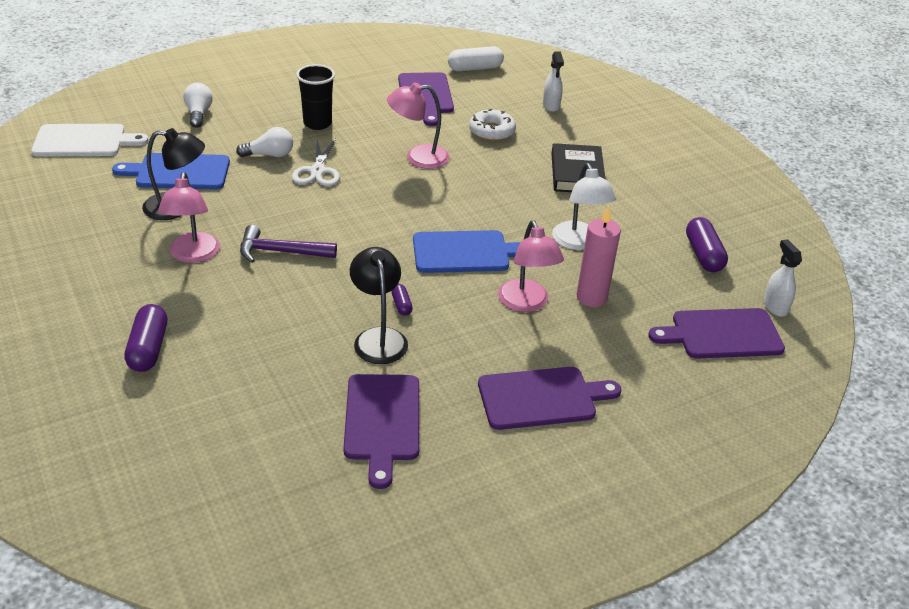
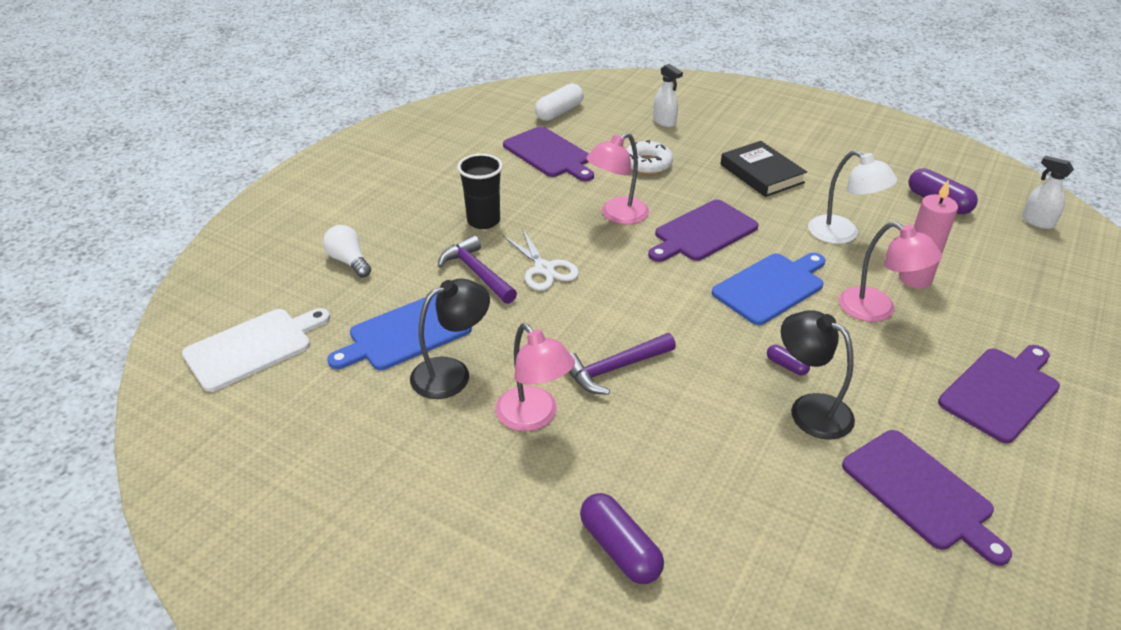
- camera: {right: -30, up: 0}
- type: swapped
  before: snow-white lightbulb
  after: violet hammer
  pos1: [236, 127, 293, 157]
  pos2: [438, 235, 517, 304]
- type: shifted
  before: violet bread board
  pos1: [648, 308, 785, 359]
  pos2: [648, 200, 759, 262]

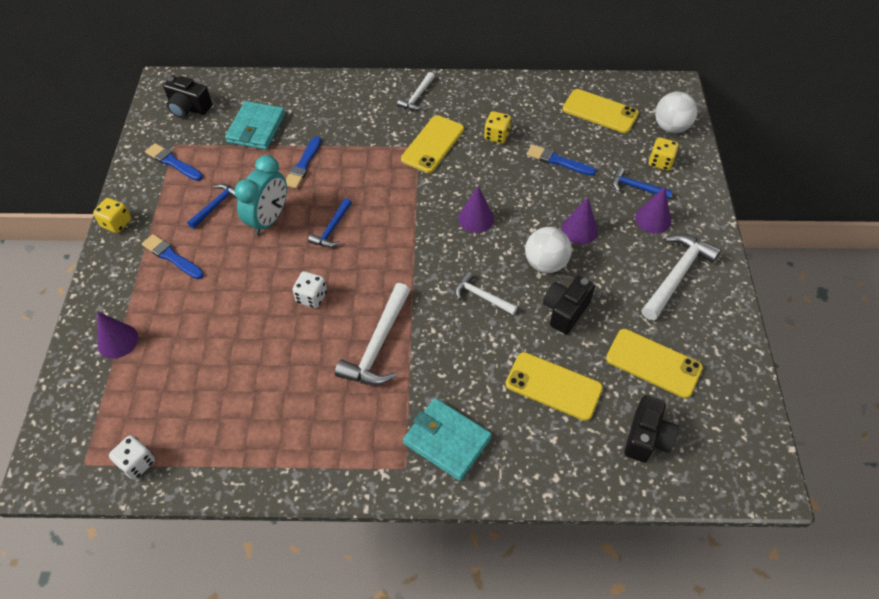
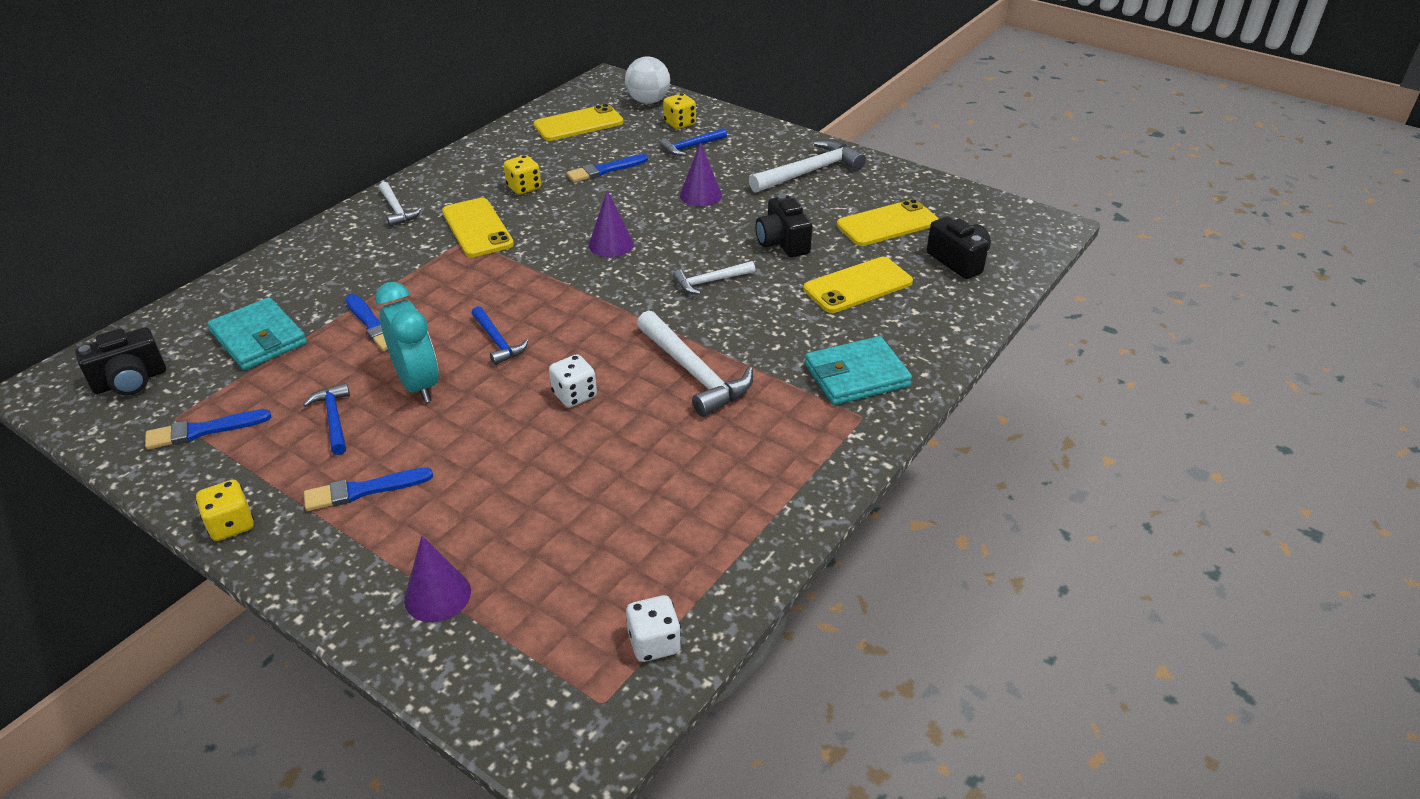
- camera: {right: -55, up: -15}
- type: rotated
  before: snow-white hammer
  pos1: [642, 234, 721, 320]
  pos2: [749, 140, 866, 193]
  turn: 75
- type: gone
  before: snow-white ball
  pos1: [525, 227, 572, 273]
- type: gone
  before: violet solid cone
  pos1: [635, 187, 671, 234]

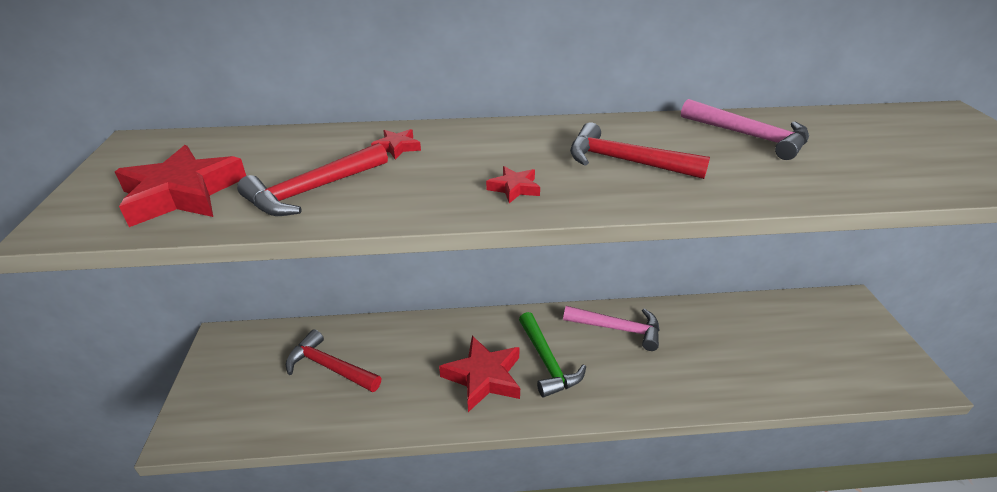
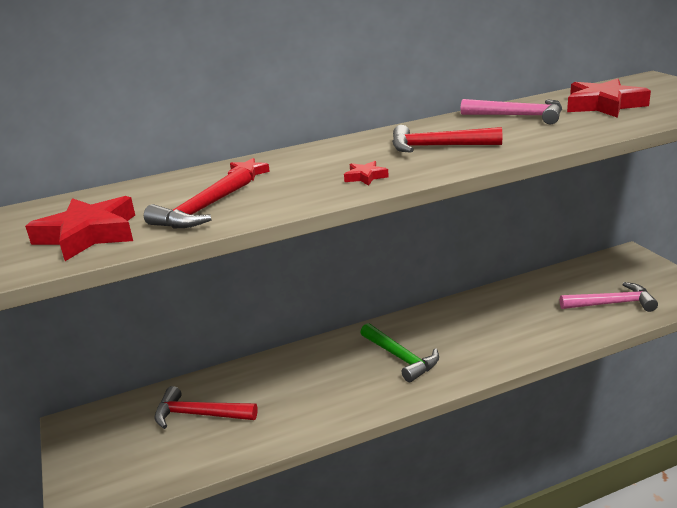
- camera: {right: -15, up: -10}
- type: shifted
  before: rose-pink hammer
  pos1: [563, 306, 660, 351]
  pos2: [560, 282, 658, 312]
- type: shifted
  before: crimson star shape
  pos1: [439, 336, 520, 412]
  pos2: [567, 79, 651, 118]

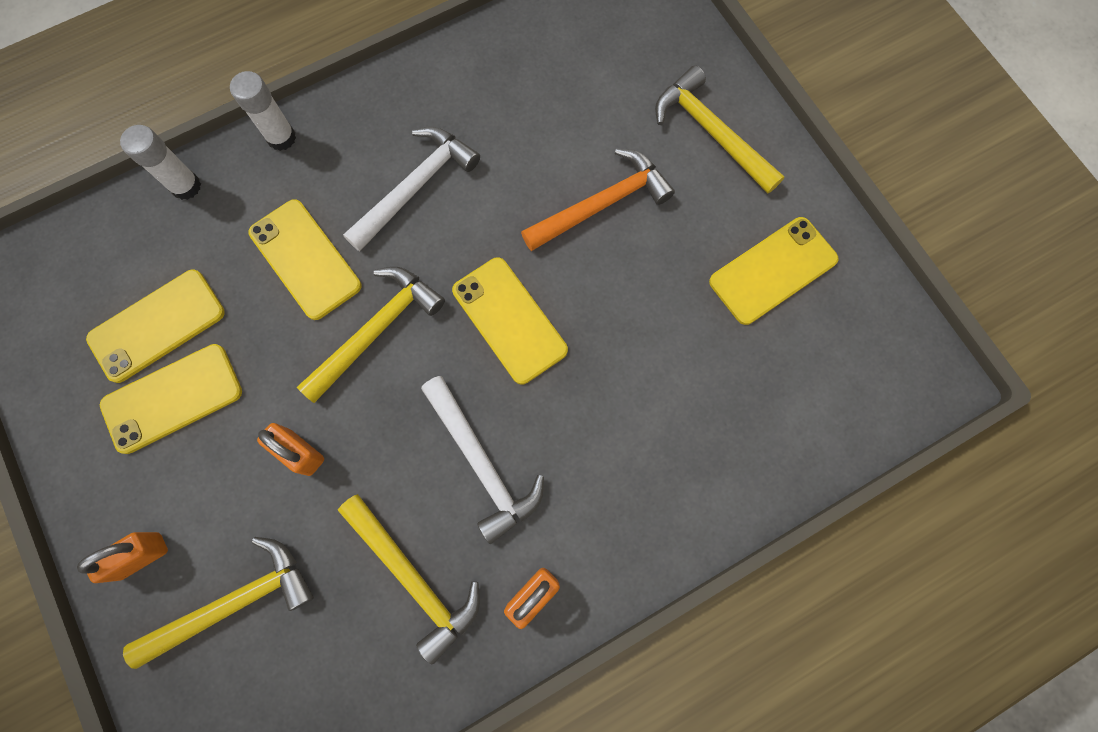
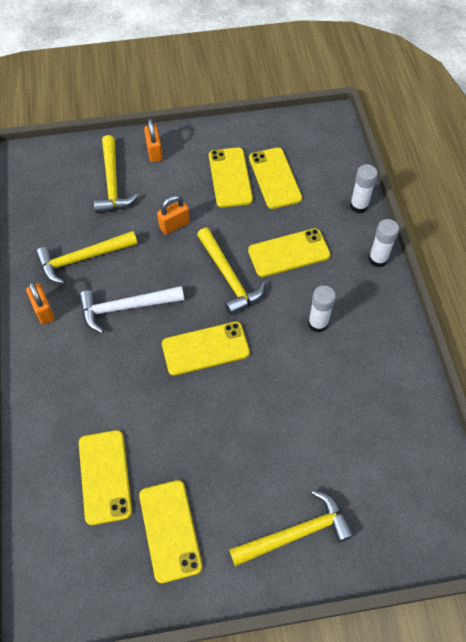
- camera: {right: 110, up: -15}
- type: new
  after: bright yellow smartphone
  pos2: [79, 430, 132, 525]
- type: swapped
  before: snow-white hammer
  after: snow-white glue stick
  pos1: [343, 127, 480, 251]
  pos2: [308, 285, 336, 333]
- type: gone
  before: orange-coloured hammer
  pos1: [521, 148, 675, 251]

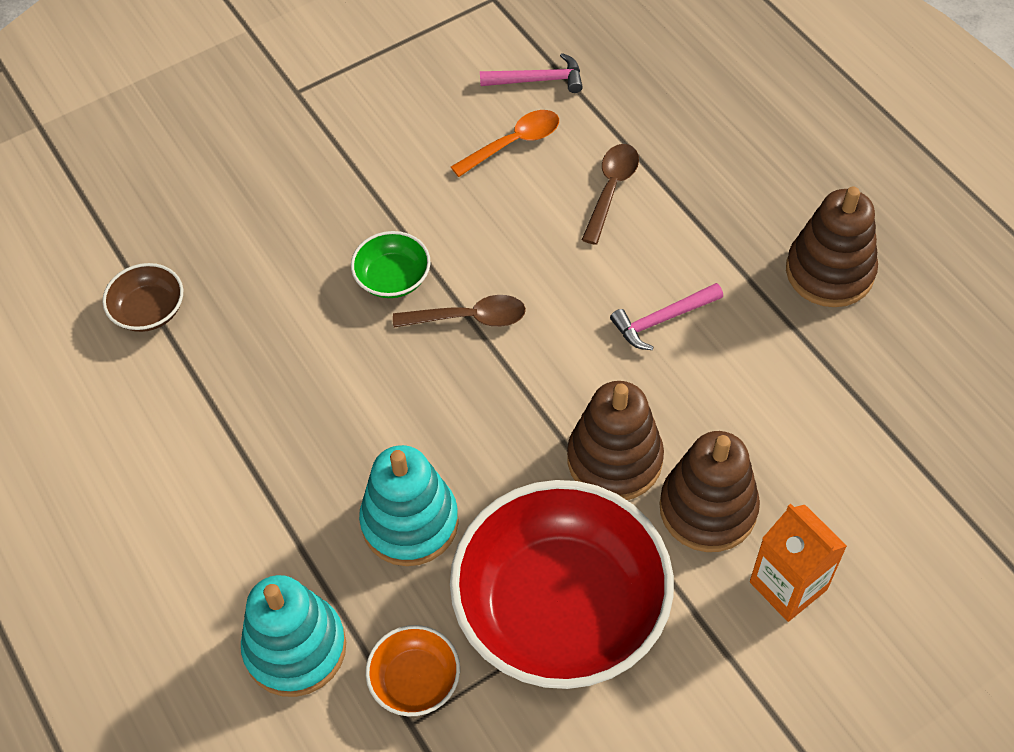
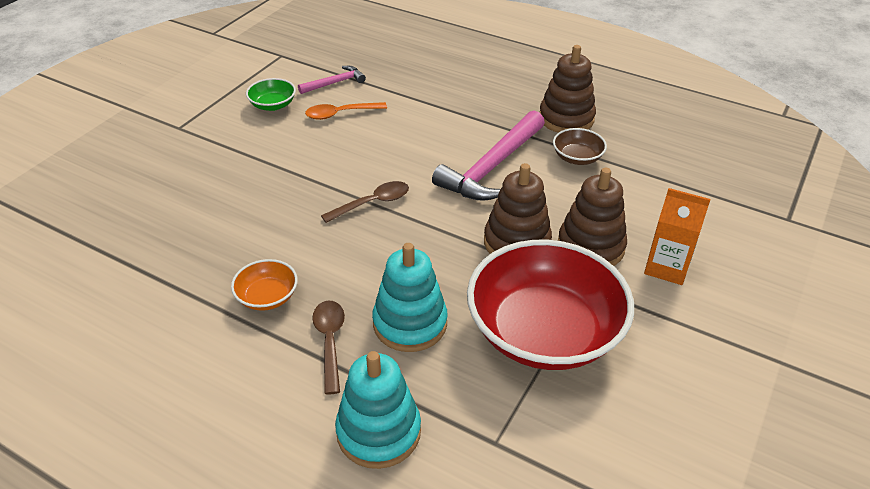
- camera: {right: -30, up: -15}
- type: shifted
  before: orange-coloured deep dish
  pos1: [366, 625, 460, 716]
  pos2: [231, 259, 298, 311]
- type: shifted
  before: emerald deep dish
  pos1: [351, 231, 431, 298]
  pos2: [246, 78, 296, 111]
- type: rotated
  before: orange-coloured teaspoon
  pos1: [451, 110, 559, 177]
  pos2: [305, 102, 387, 120]
  turn: -135
- type: shifted
  before: dark brown teaspoon
  pos1: [582, 144, 639, 245]
  pos2: [312, 301, 345, 394]
- type: scaled
  before: rose-pink hammer
  pos1: [610, 283, 723, 350]
  pos2: [432, 111, 545, 201]
  scale: 1.96
- type: shifted
  before: dark brown deep dish
  pos1: [102, 263, 183, 332]
  pos2: [553, 128, 607, 165]

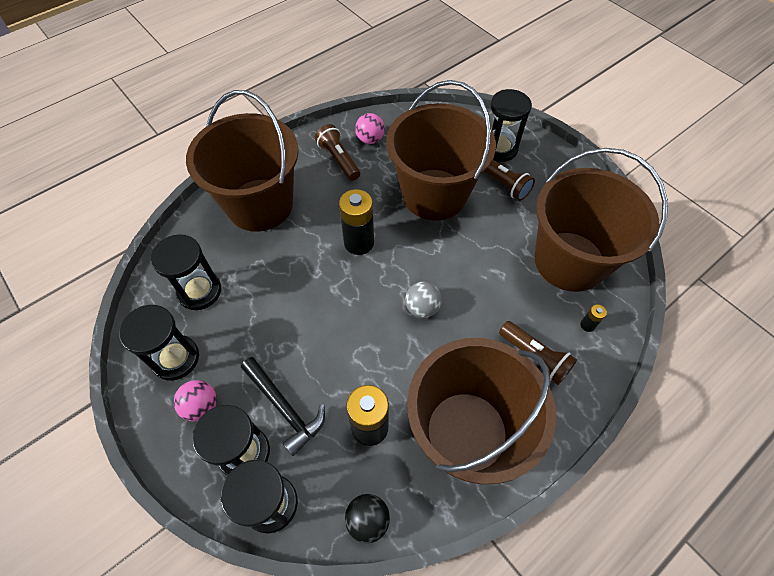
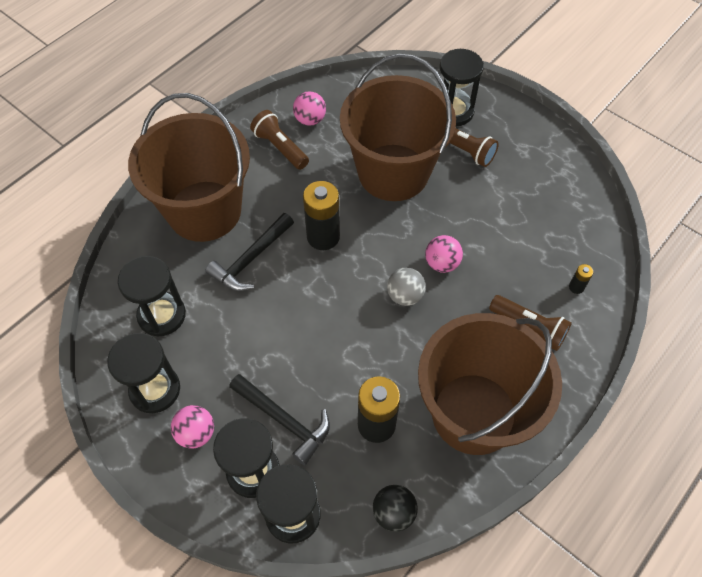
- camera: {right: -10, up: 0}
- type: new
  after: black hammer
  pos2: [205, 213, 294, 291]
- type: new
  after: rose-pink ball
  pos2: [425, 235, 463, 273]
- type: gone
  before: dark brown pail
  pos1: [535, 148, 668, 292]

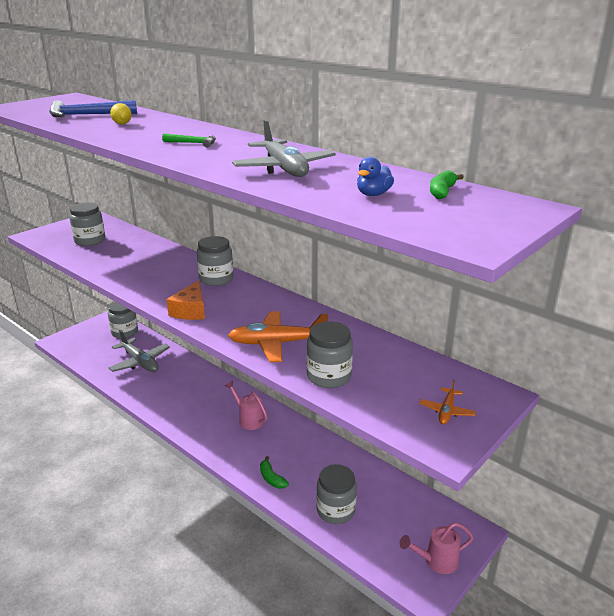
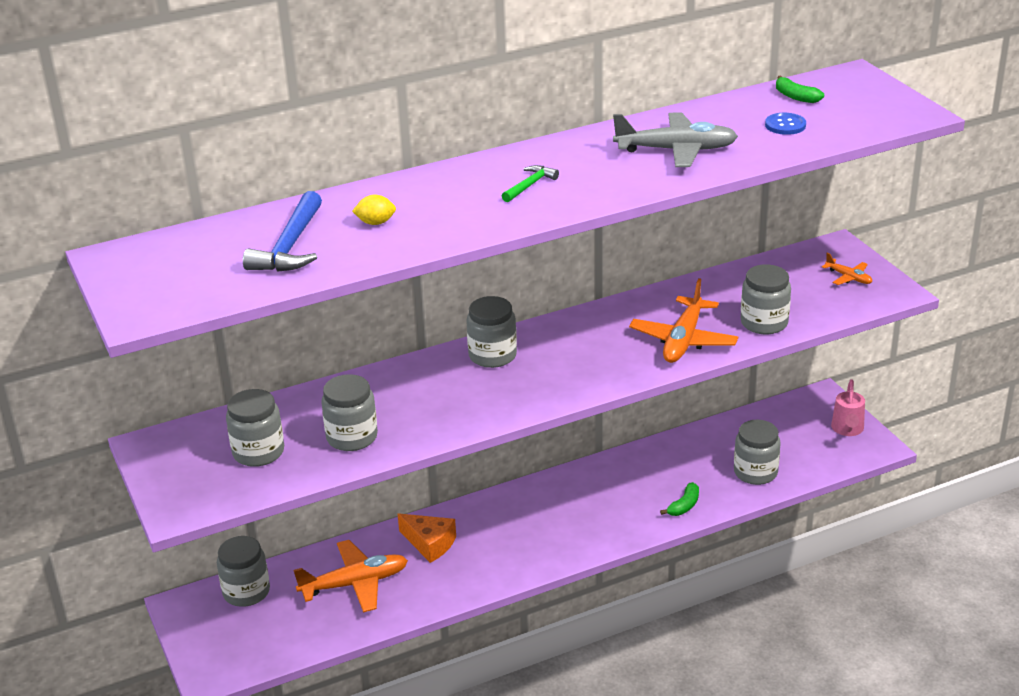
- camera: {right: -65, up: 5}
- type: repainted
  before: grey toy plane
  after: orange-coloured toy plane
  pos1: [109, 330, 170, 372]
  pos2: [294, 540, 408, 613]
- type: new
  after: grey jar
  pos2: [321, 374, 378, 451]
- type: shifted
  before: orange-coloured piece of cheese
  pos1: [166, 280, 205, 320]
  pos2: [398, 514, 456, 563]
- type: rotated
  before: emerald banana fruit
  pos1: [260, 456, 289, 489]
  pos2: [660, 482, 699, 516]
  turn: -45
- type: swapped
  before: blue rubber duck
  after: blue shirt button
  pos1: [357, 157, 394, 196]
  pos2: [765, 113, 806, 135]
- type: gone
  before: rose-pink watering pot
  pos1: [225, 381, 268, 430]

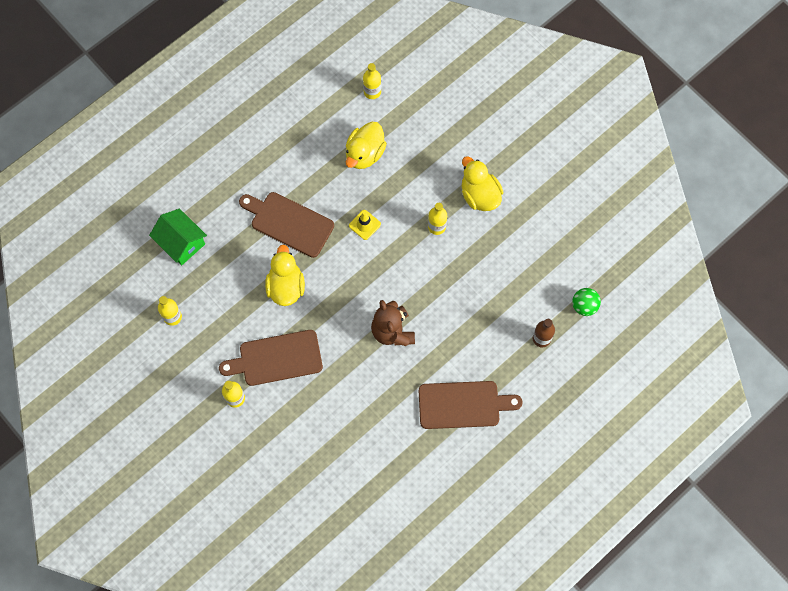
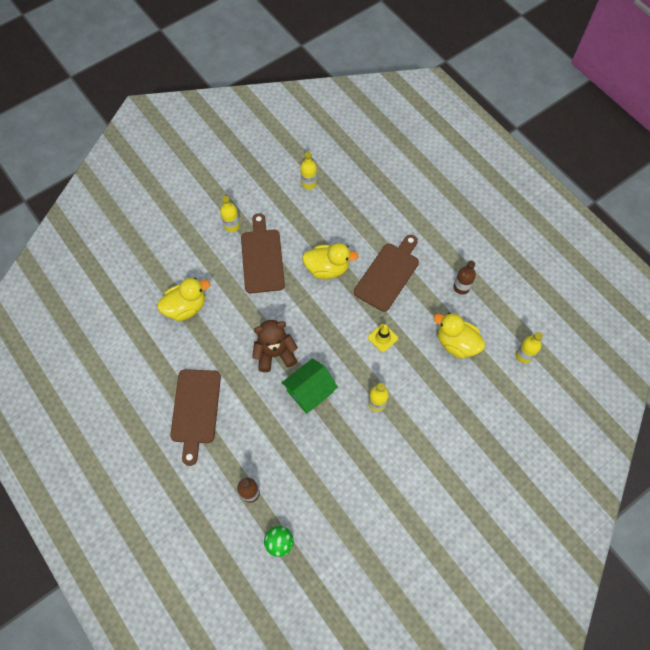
- camera: {right: 95, up: -5}
- type: shifted
  before: bright yellow rubber duck
  pos1: [462, 156, 504, 211]
  pos2: [157, 278, 210, 321]
- type: shifted
  before: emerald toy house
  pos1: [149, 209, 207, 265]
  pos2: [282, 358, 338, 414]
- type: new
  after: dark brown bottle
  pos2: [454, 261, 476, 295]

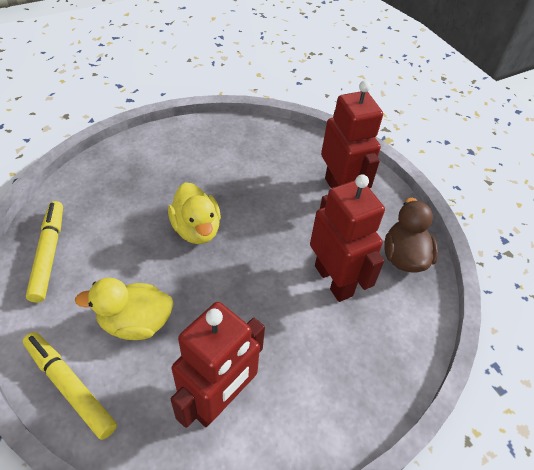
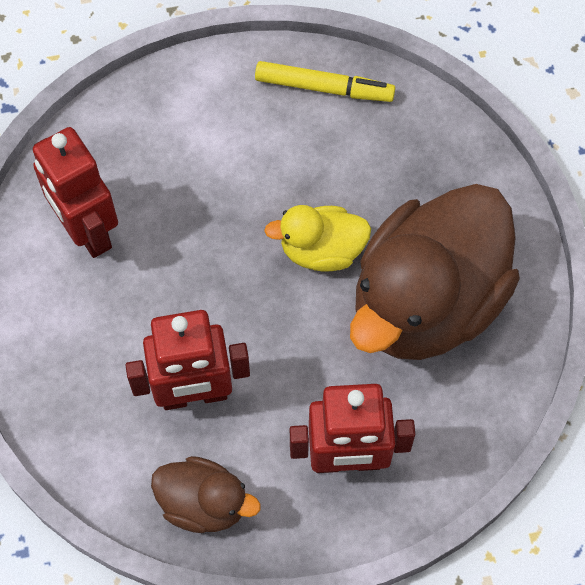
- camera: {right: 110, up: 15}
- type: new
  after: dark brown rubber duck
  pos2: [350, 184, 520, 360]
- type: gone
  before: bright yellow felt pen
  pos1: [23, 332, 117, 440]
- type: gone
  before: bright yellow rubber duck
  pos1: [75, 278, 173, 340]

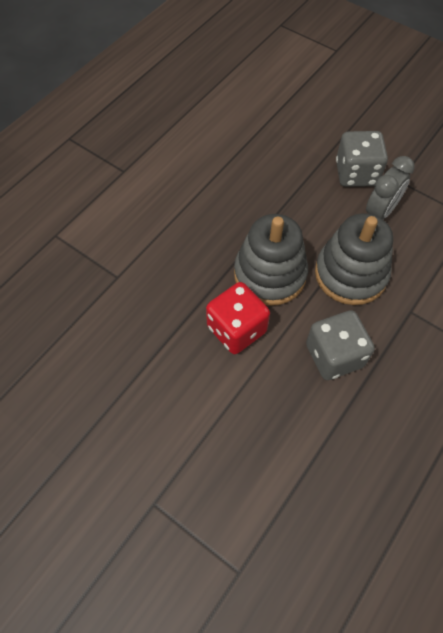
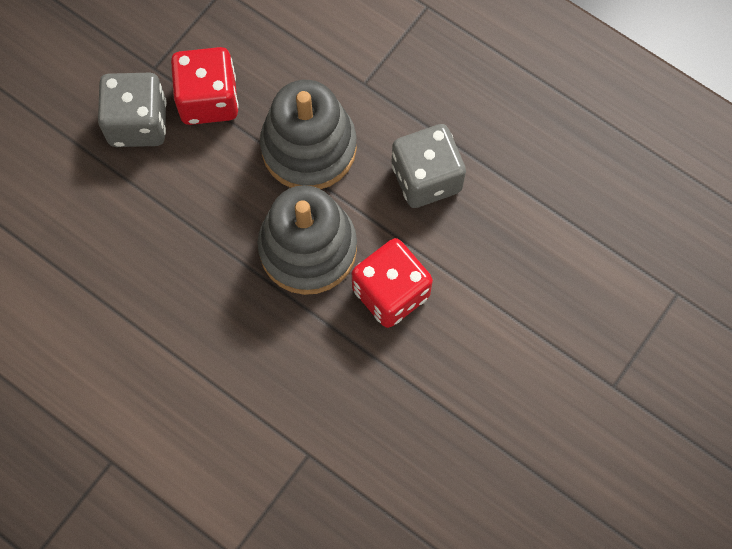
- camera: {right: -90, up: 10}
- type: swapped
  before: grey alarm clock
  after: crimson die
  pos1: [366, 156, 415, 219]
  pos2: [171, 47, 239, 125]

